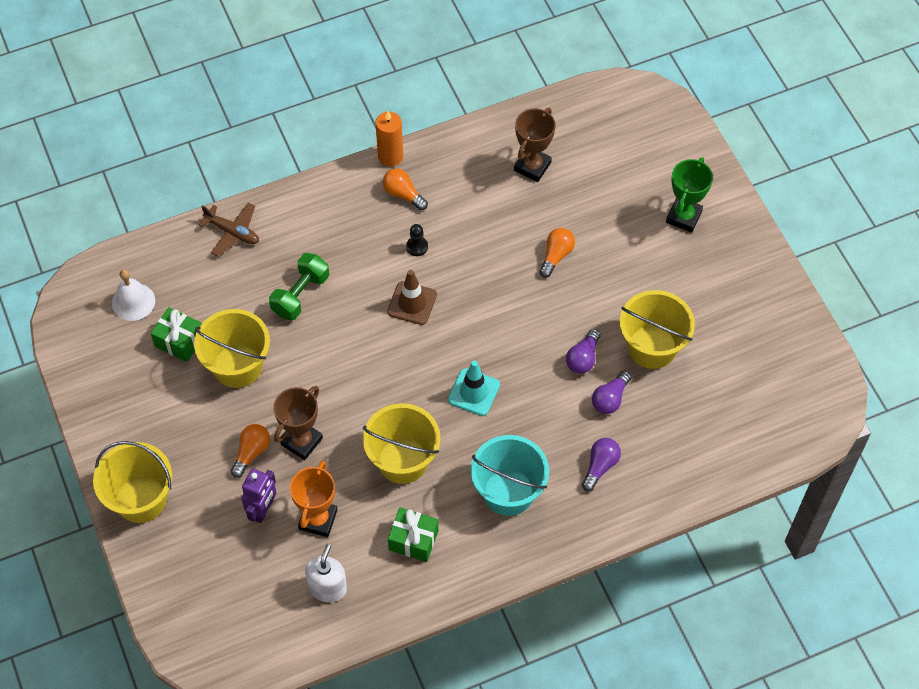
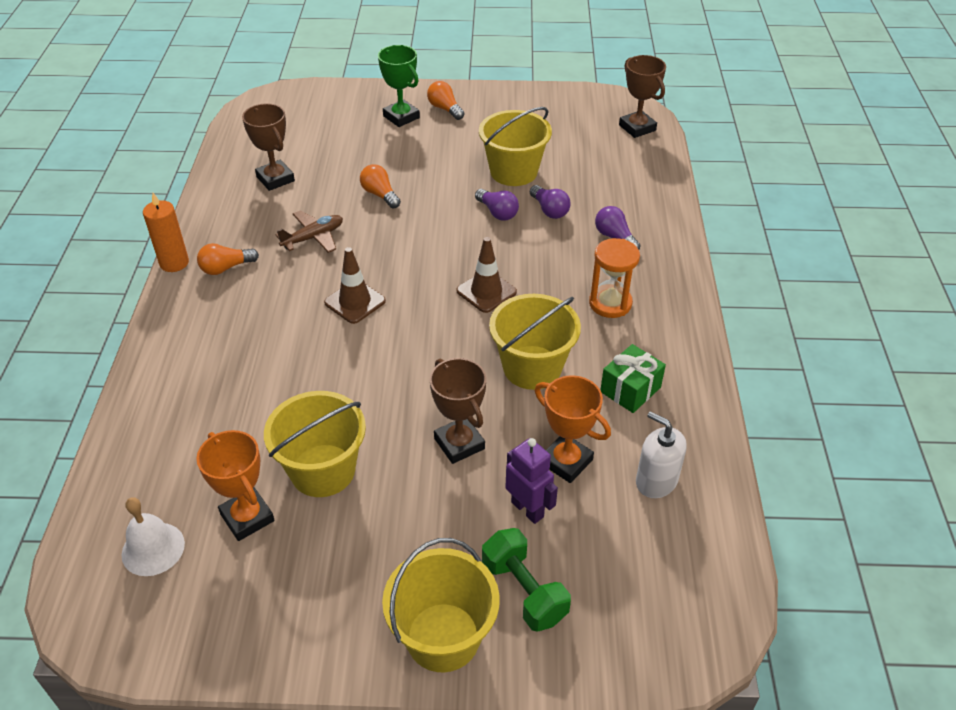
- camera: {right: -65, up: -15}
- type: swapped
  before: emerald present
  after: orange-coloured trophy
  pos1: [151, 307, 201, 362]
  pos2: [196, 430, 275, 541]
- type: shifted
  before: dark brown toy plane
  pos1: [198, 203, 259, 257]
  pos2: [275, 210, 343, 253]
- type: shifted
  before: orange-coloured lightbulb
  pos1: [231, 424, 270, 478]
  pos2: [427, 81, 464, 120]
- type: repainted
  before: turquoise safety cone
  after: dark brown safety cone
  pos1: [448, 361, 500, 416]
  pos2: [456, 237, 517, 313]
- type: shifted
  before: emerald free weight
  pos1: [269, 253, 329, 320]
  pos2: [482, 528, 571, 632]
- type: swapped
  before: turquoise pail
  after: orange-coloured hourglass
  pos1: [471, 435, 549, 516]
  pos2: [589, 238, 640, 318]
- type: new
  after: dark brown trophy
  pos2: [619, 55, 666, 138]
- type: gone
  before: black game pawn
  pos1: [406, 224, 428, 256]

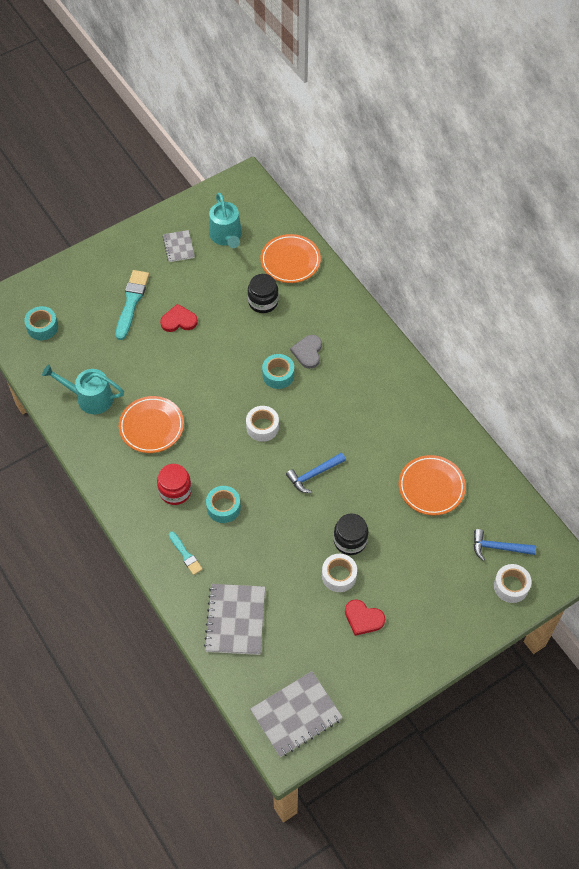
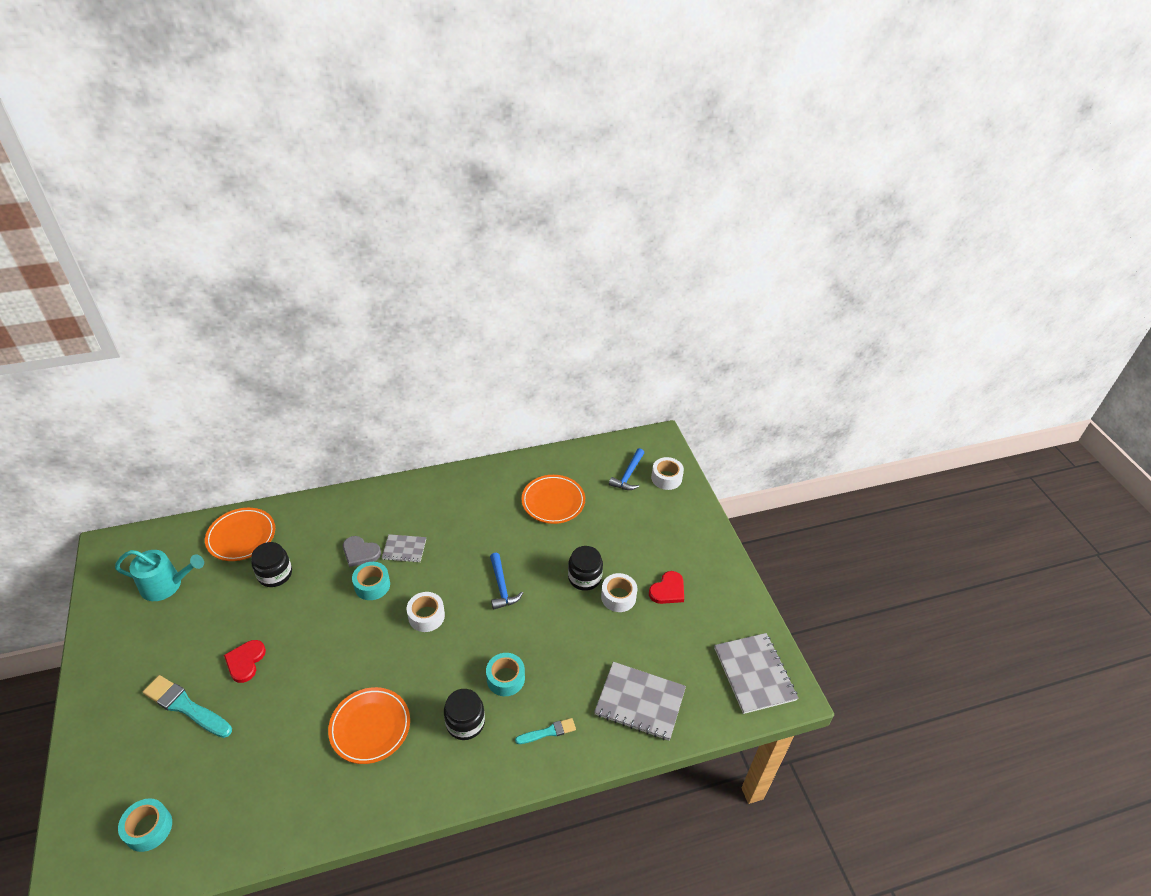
- camera: {right: -75, up: -15}
- type: shifted
  before: grey notebook
  pos1: [163, 230, 195, 262]
  pos2: [382, 534, 426, 563]
- type: repainted
  before: crimson jar
  after: black jar
  pos1: [157, 464, 192, 505]
  pos2: [444, 689, 485, 740]
- type: gone
  before: turquoise watering pot
  pos1: [42, 365, 124, 414]

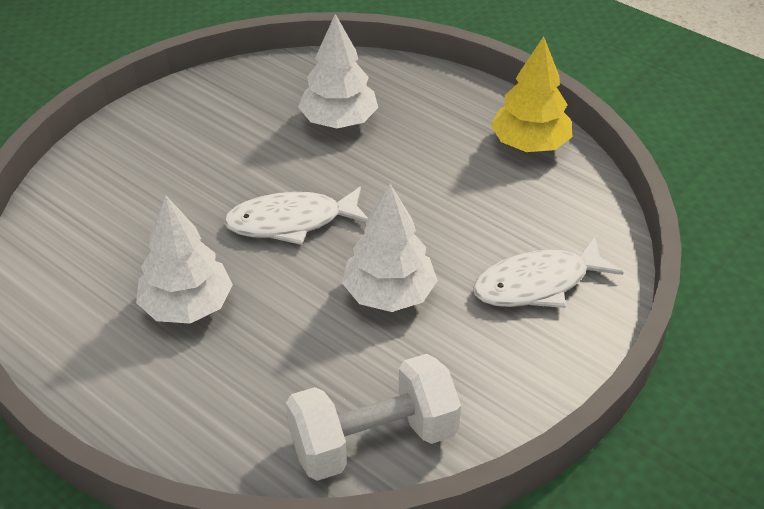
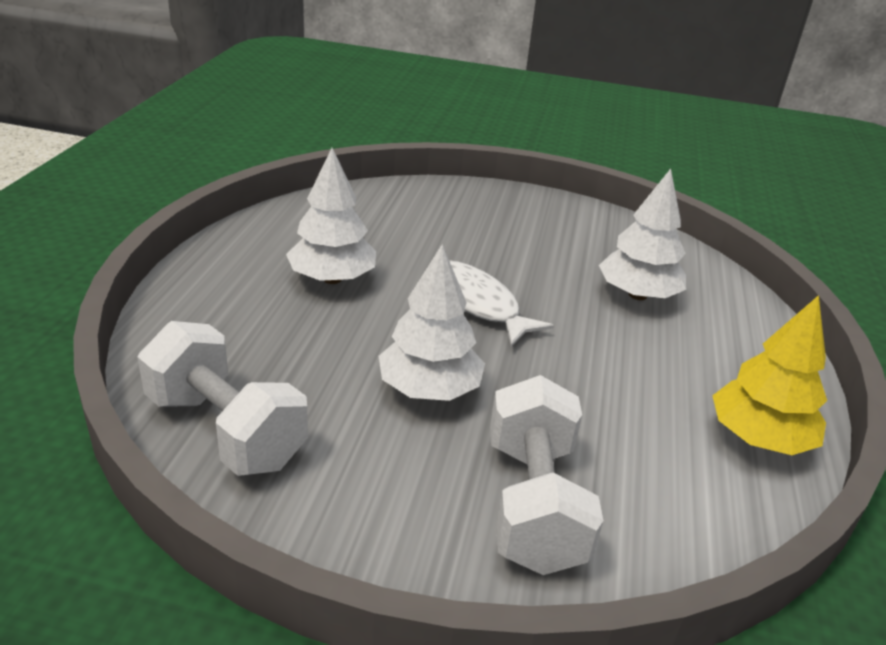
- camera: {right: 60, up: -10}
- type: swapped
  before: snow-white toy fish
  after: snow-white free weight
  pos1: [473, 237, 624, 308]
  pos2: [490, 375, 603, 575]

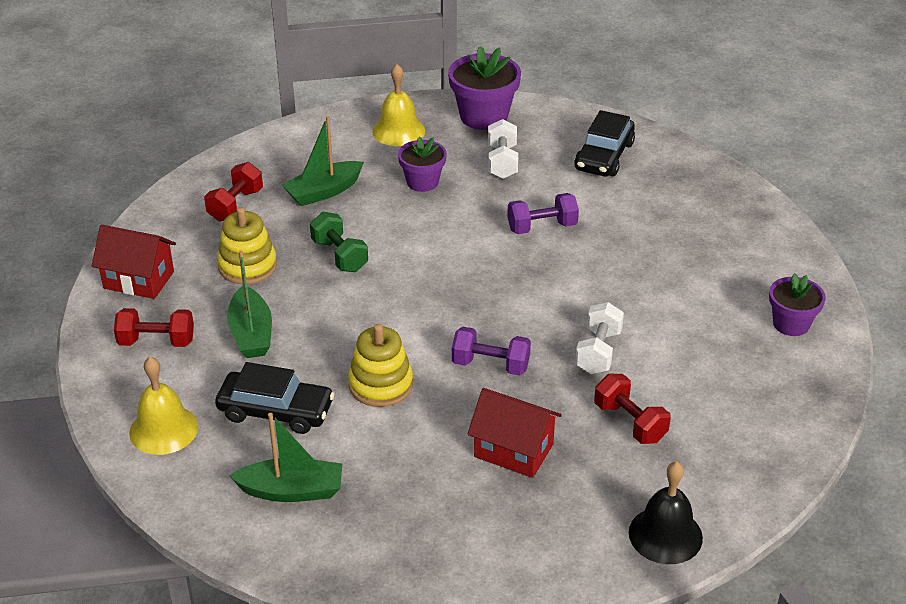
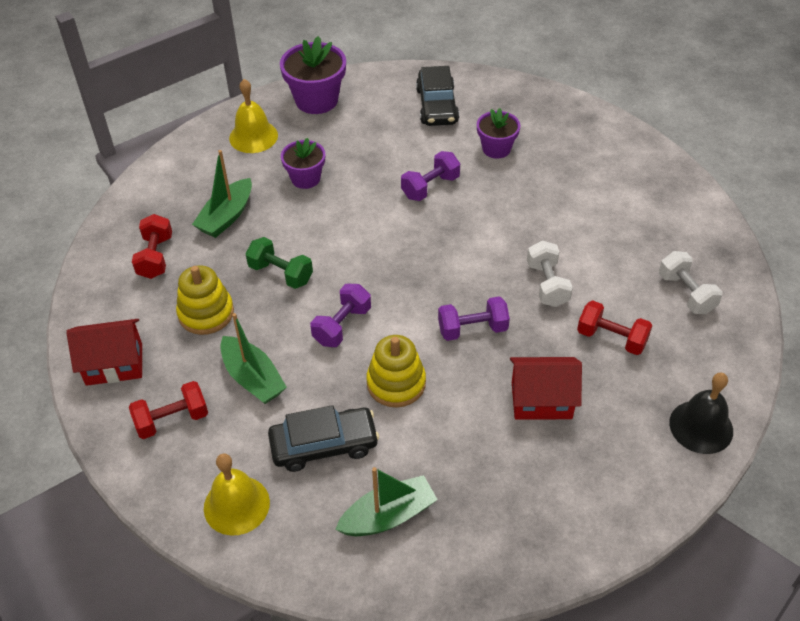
- camera: {right: -25, up: 10}
- type: new
  after: violet free weight
  pos2: [310, 284, 371, 347]
- type: shifted
  before: violet plant pot
  pos1: [769, 273, 826, 336]
  pos2: [477, 108, 520, 159]
- type: shifted
  before: snow-white free weight
  pos1: [488, 119, 518, 179]
  pos2: [659, 251, 722, 314]

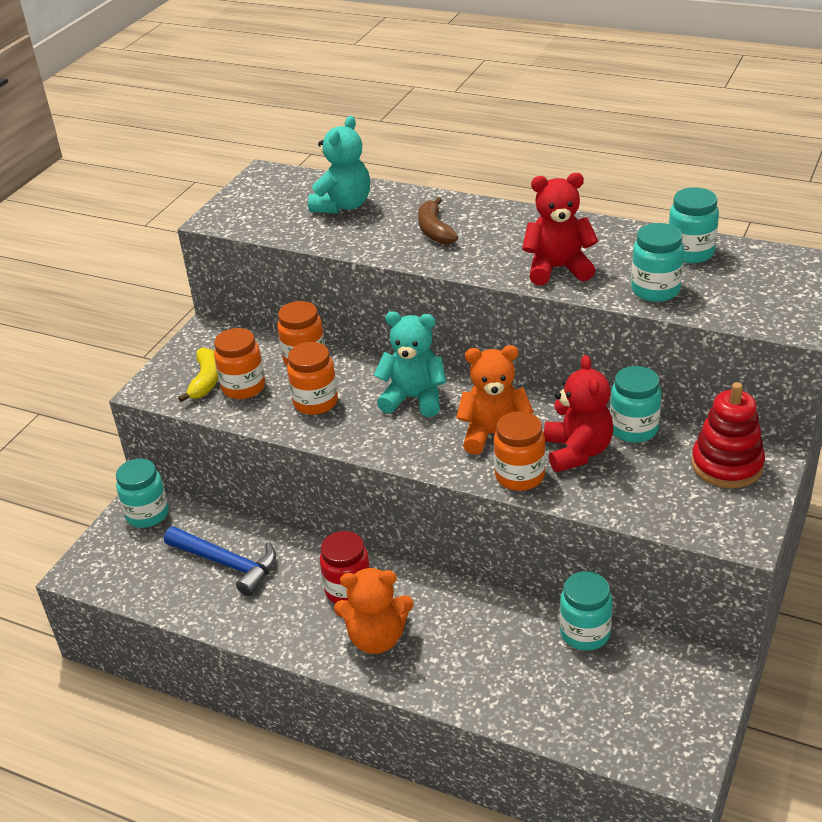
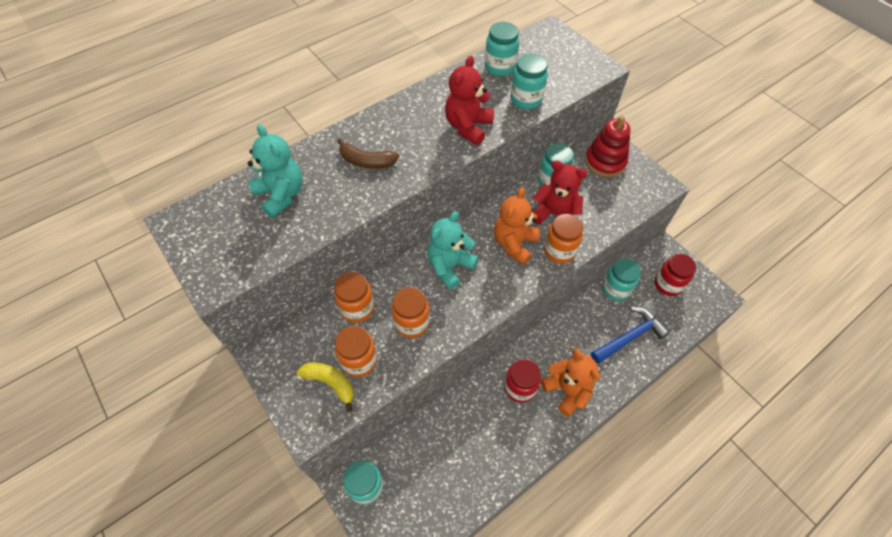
- camera: {right: -65, up: 20}
- type: rotated
  before: orange-coloured teddy bear
  pos1: [334, 568, 414, 654]
  pos2: [541, 348, 600, 417]
  turn: -60
- type: shifted
  before: blue hammer
  pos1: [164, 526, 276, 596]
  pos2: [591, 307, 670, 364]
- type: new
  after: crimson jar
  pos2: [655, 254, 696, 296]

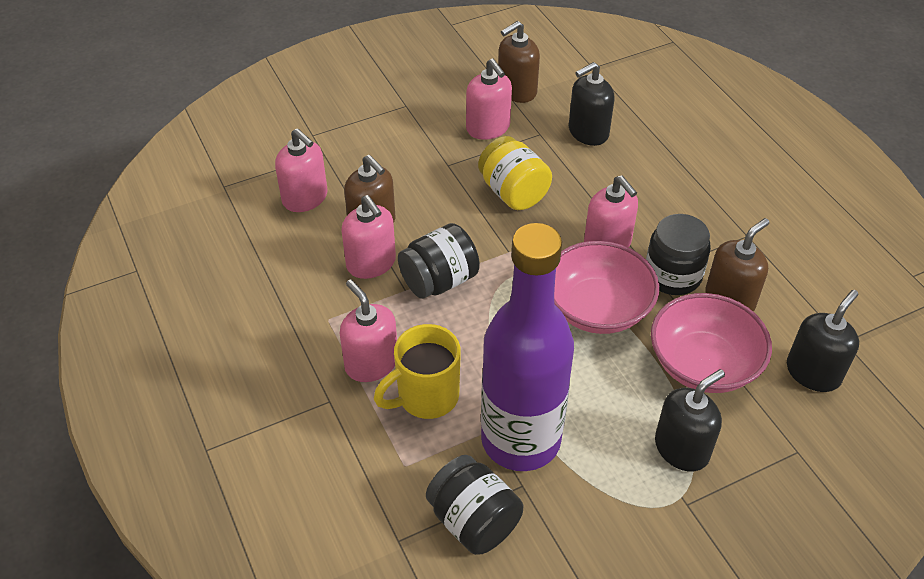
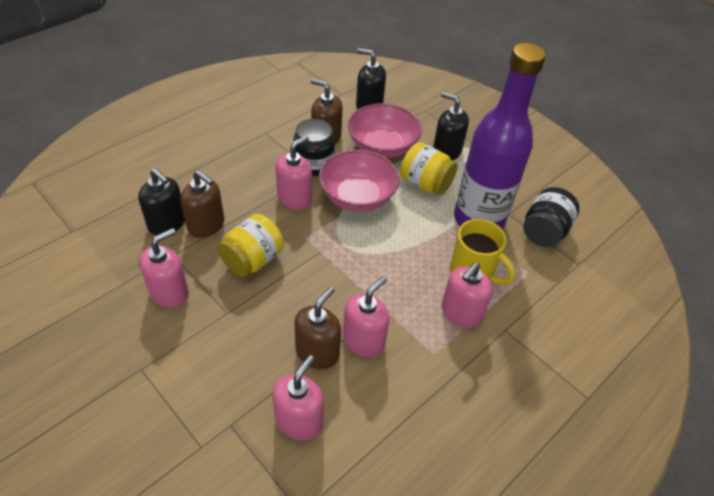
- camera: {right: -110, up: 0}
- type: shifted
  before: dark brown soap dispenser
  pos1: [498, 21, 540, 103]
  pos2: [181, 170, 224, 238]
- type: new
  after: bright yellow jar
  pos2: [400, 142, 458, 196]
- type: gone
  before: black jar
  pos1: [398, 223, 480, 299]

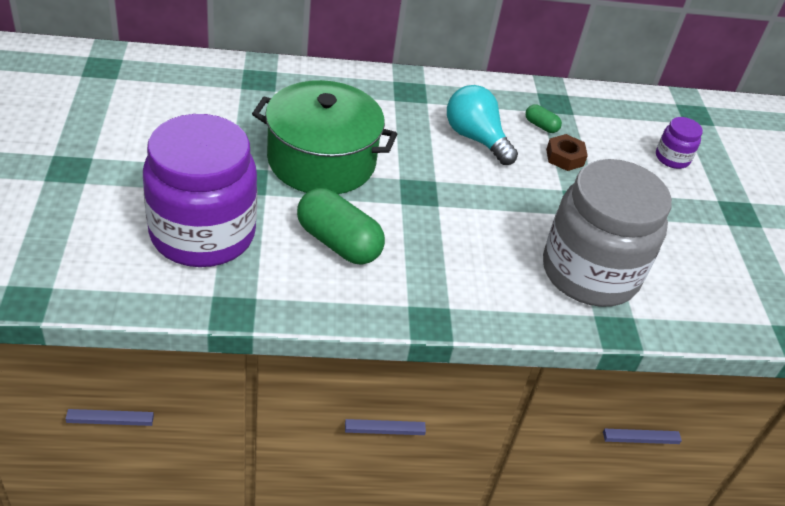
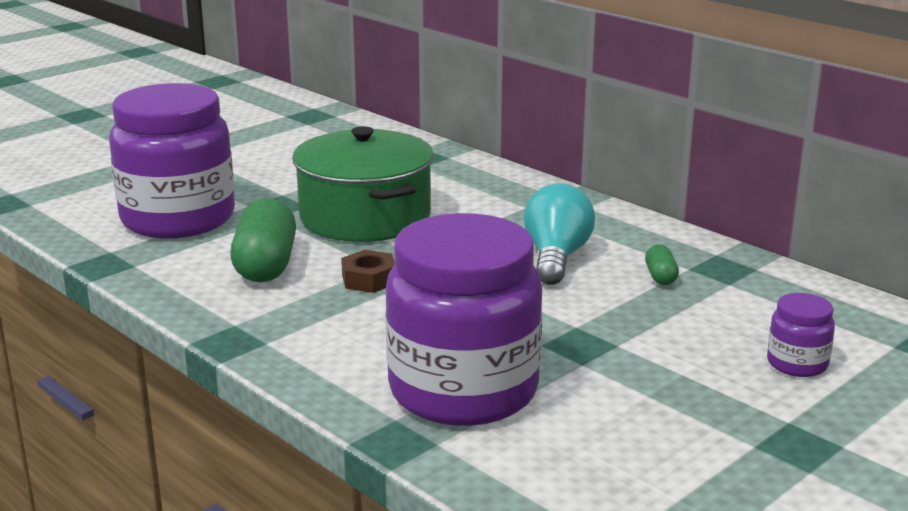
- camera: {right: 55, up: -20}
- type: shifted
  before: dark brown hexagon nut
  pos1: [546, 134, 588, 171]
  pos2: [341, 250, 395, 293]
- type: repainted
  before: grey jar
  after: violet jar
  pos1: [543, 159, 672, 307]
  pos2: [385, 213, 542, 426]

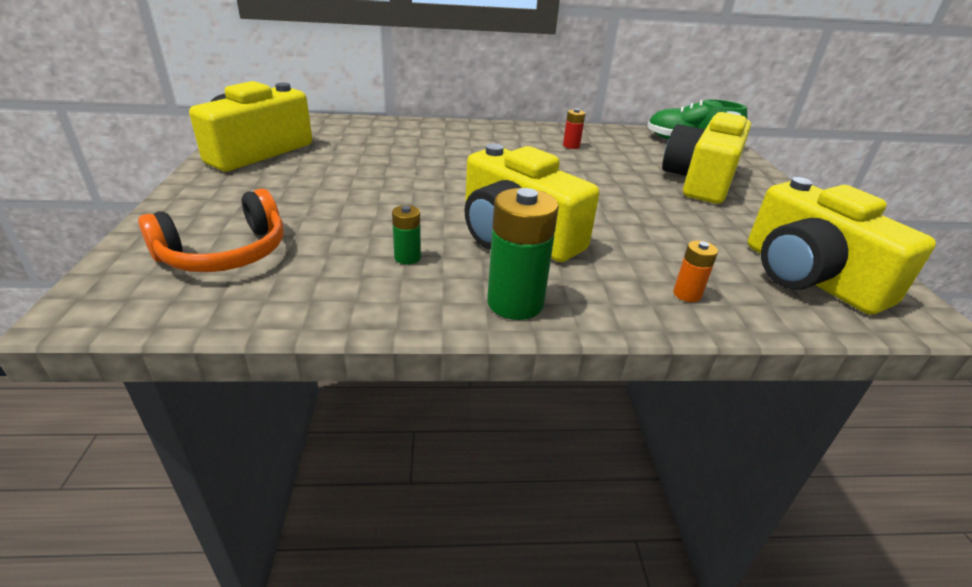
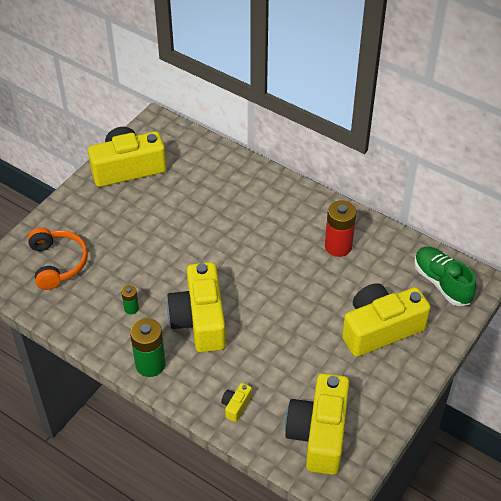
- camera: {right: 40, up: 15}
- type: rotated
  before: orange-coloured over-ear headphones
  pos1: [138, 189, 284, 272]
  pos2: [28, 227, 88, 290]
  turn: -105
- type: swapped
  before: orange-coloured AA battery
  after: bright yellow compact camera
  pos1: [673, 241, 718, 302]
  pos2: [221, 383, 252, 422]
- type: scaled
  before: crimson AA battery
  pos1: [563, 108, 585, 149]
  pos2: [325, 201, 356, 257]
  scale: 1.95

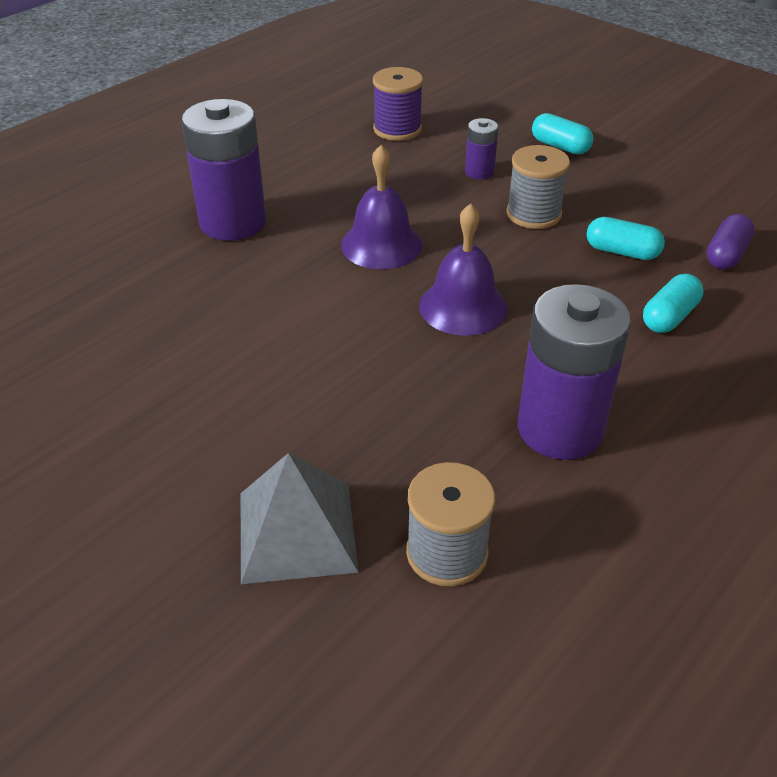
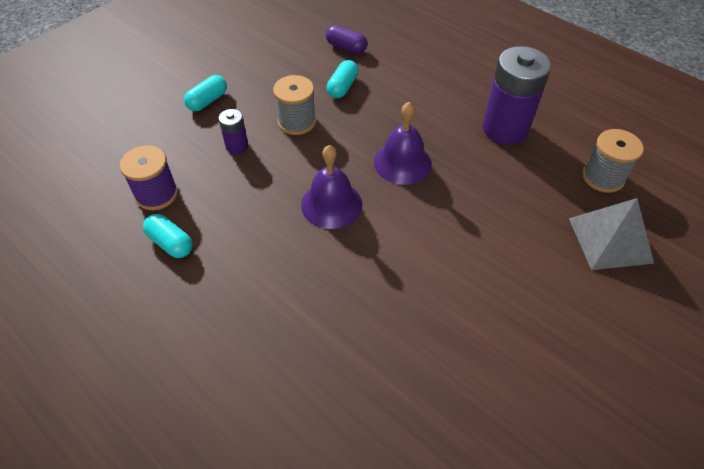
- camera: {right: -90, up: 10}
- type: shifted
  before: turquoise pill
  pos1: [643, 274, 703, 333]
  pos2: [143, 214, 193, 258]
- type: gone
  before: violet AA battery
  pos1: [181, 99, 266, 241]

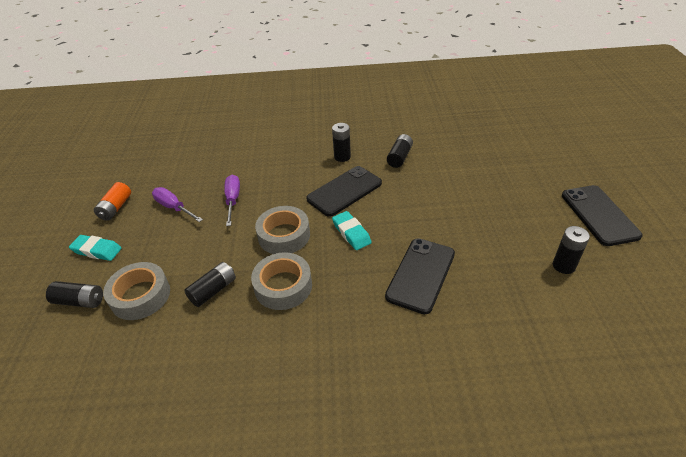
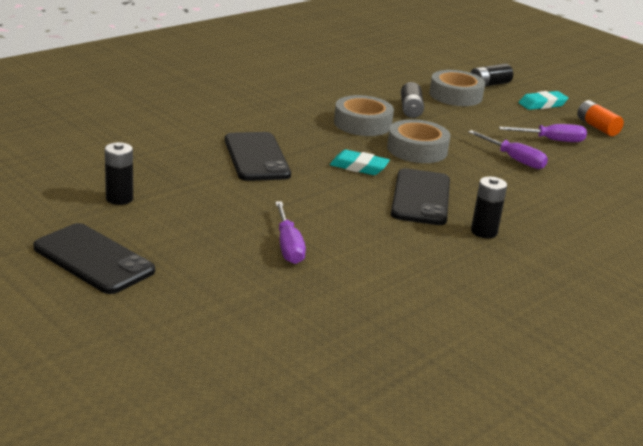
- camera: {right: 135, up: -15}
- type: new
  after: violet hand screwdriver
  pos2: [275, 201, 306, 264]
- type: gone
  before: black AA battery
  pos1: [387, 134, 413, 168]

